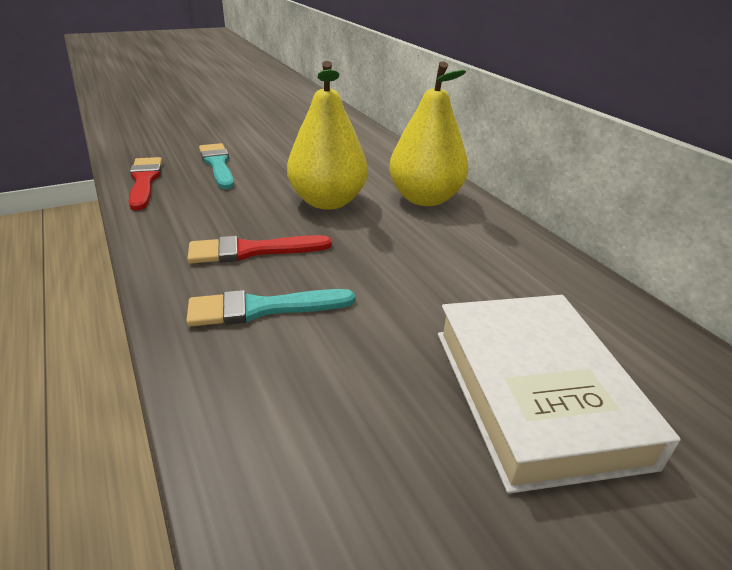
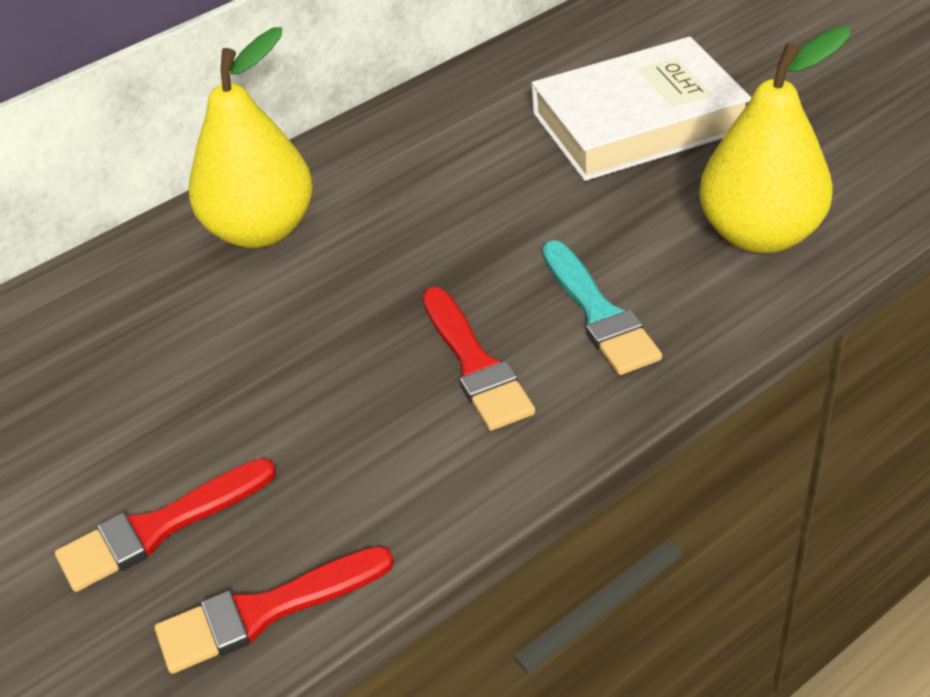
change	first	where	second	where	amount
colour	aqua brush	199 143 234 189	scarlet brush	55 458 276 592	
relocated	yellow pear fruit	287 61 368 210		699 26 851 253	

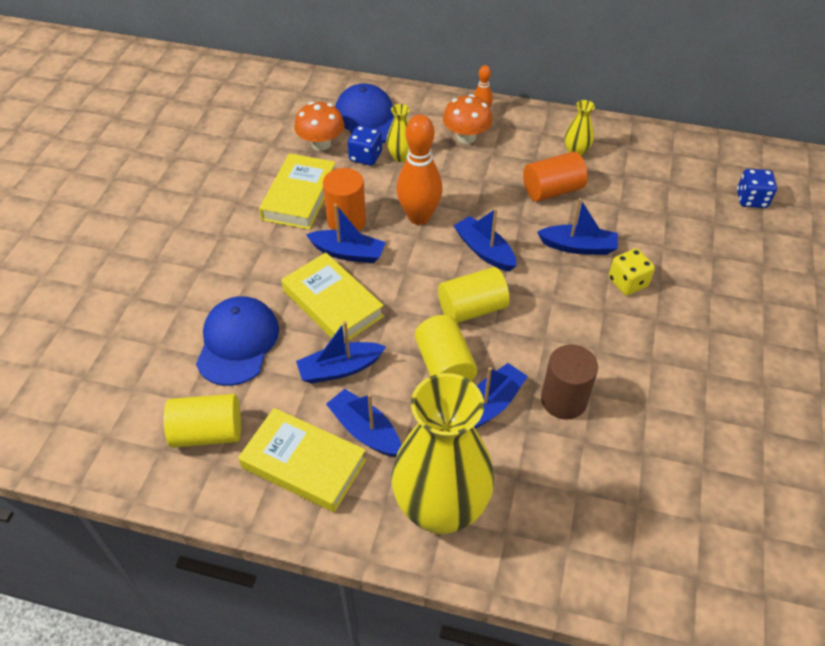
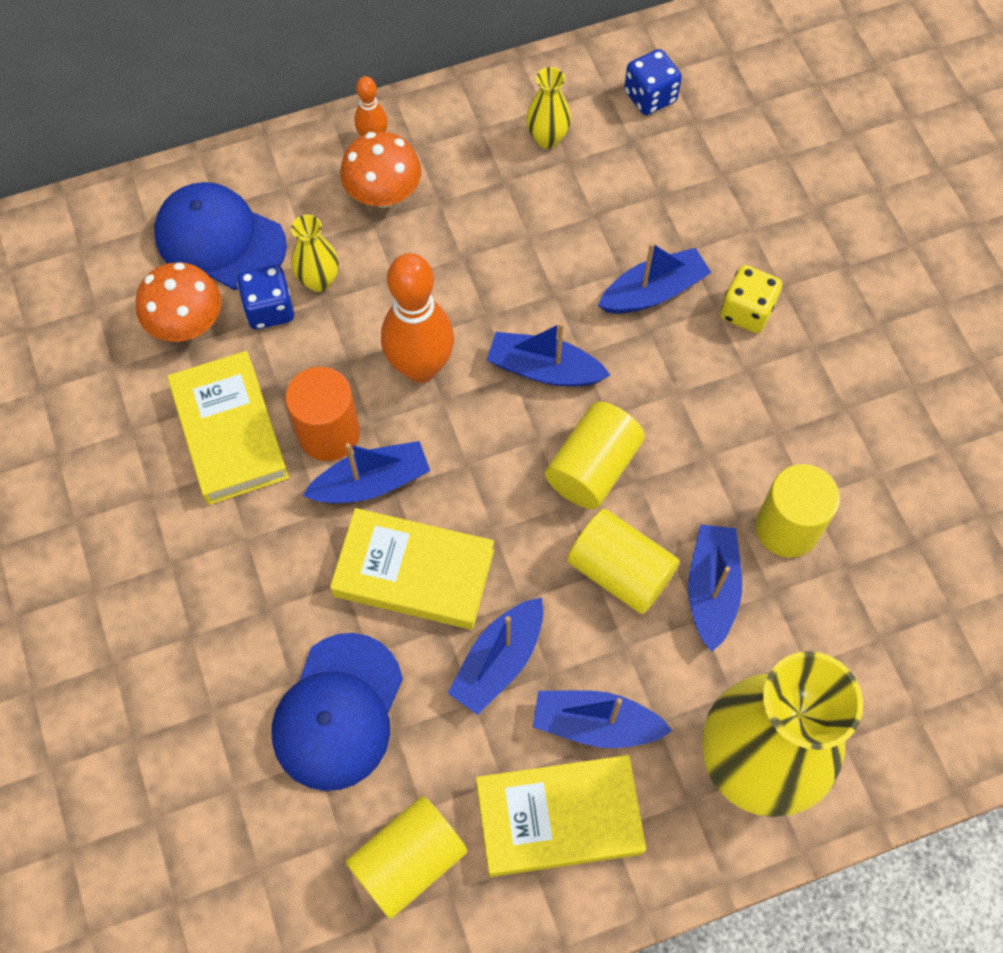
change	first	where	second	where	amount
spun	blue cap	196 296 279 386		272 633 403 791	135 degrees counterclockwise
missing	bright orange cylinder	523 152 588 202			
colour	brown cylinder	541 345 598 419	yellow cylinder	756 464 840 558	
relocated	blue game die	737 169 777 208		624 49 682 115	

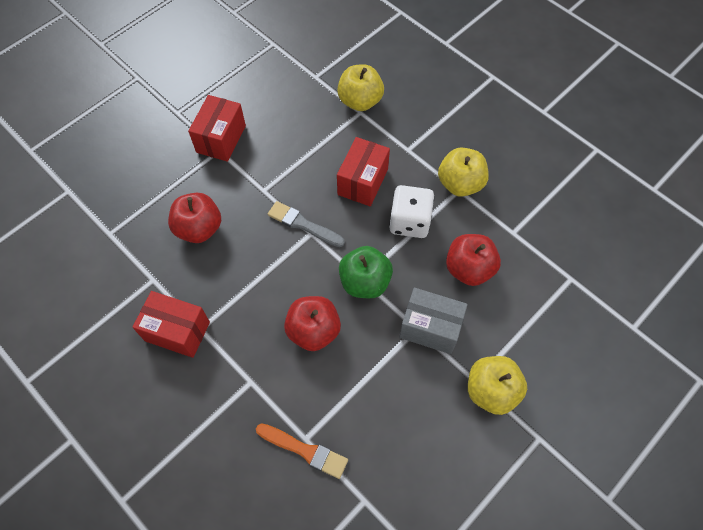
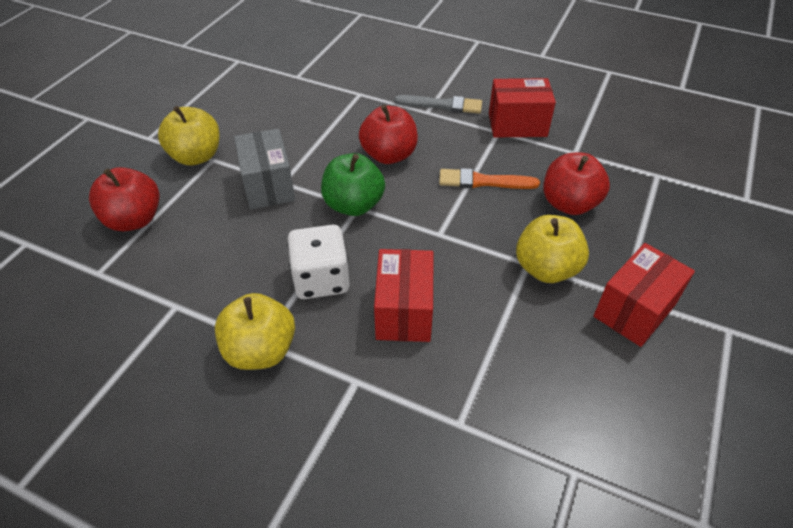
change	first	where	second	where	amount
spun	scarlet parcel	188 95 246 162		594 243 695 347	45 degrees clockwise
relocated	bright orange brush	256 423 348 479		439 168 540 189	
relocated	grey brush	268 201 345 247		394 95 482 114	
relocated	yellow apple	337 64 384 111		516 215 589 283	
spun	grey parcel	399 288 468 354		234 128 295 210	75 degrees clockwise
relocated	scarlet apple	446 234 501 286		89 167 160 231	

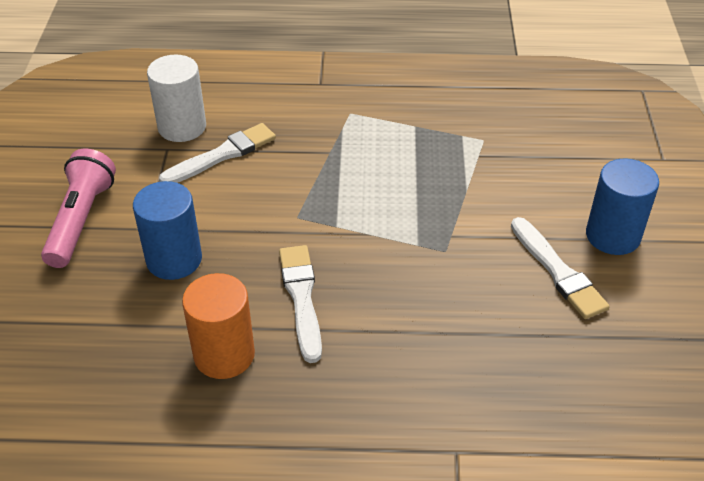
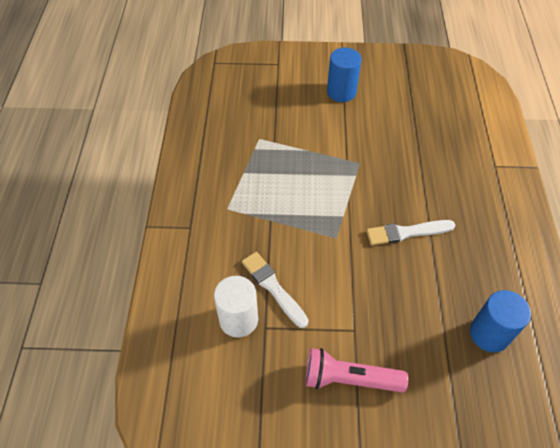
change	first	where	second	where	amount
relocated	blue cylinder	133 181 202 280		470 290 531 352	
missing	bright orange cylinder	182 273 255 379			
missing	white brush	511 217 609 319			

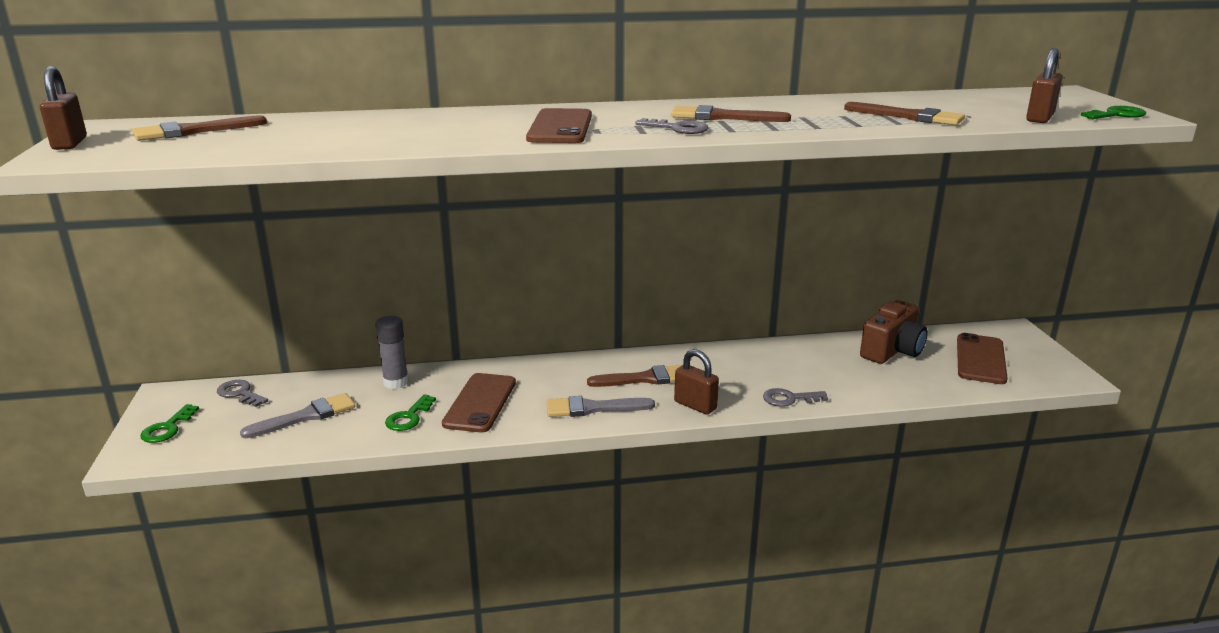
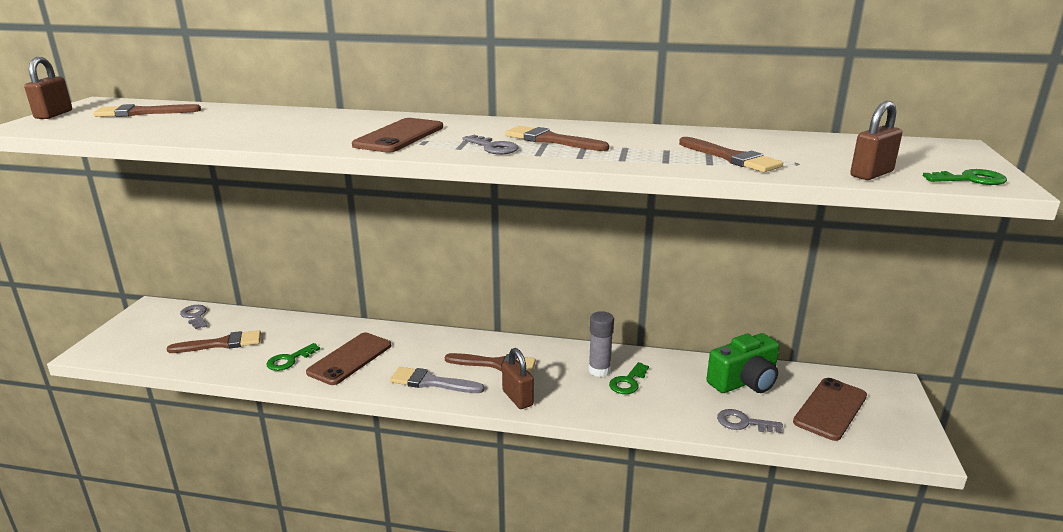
change	first	where	second	where	amount
relocated	leaf-green door key	140 404 199 443		609 362 649 394	
colour	grey brush	240 393 355 438	brown brush	167 330 261 353	
relocated	grey glue	375 316 409 389		588 311 614 377	
relocated	grey door key	763 388 828 407		717 409 783 433	
colour	brown compact camera	860 300 928 364	leaf-green compact camera	707 333 780 393	

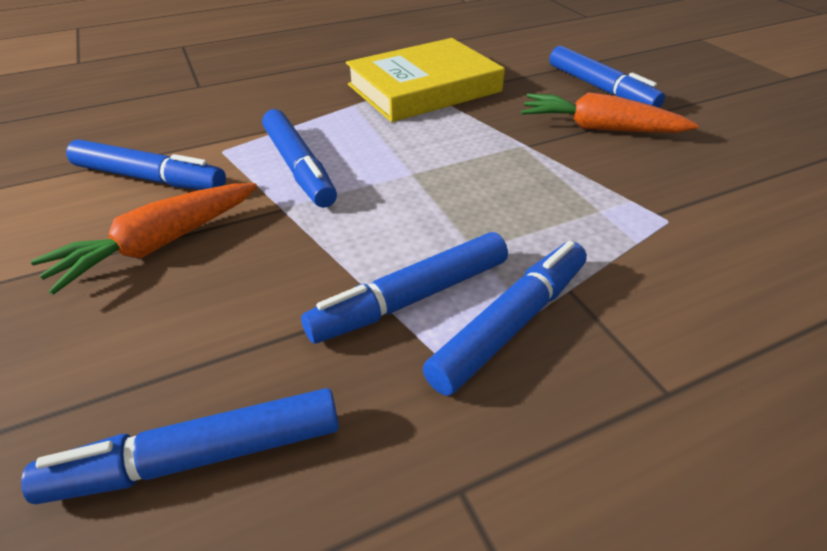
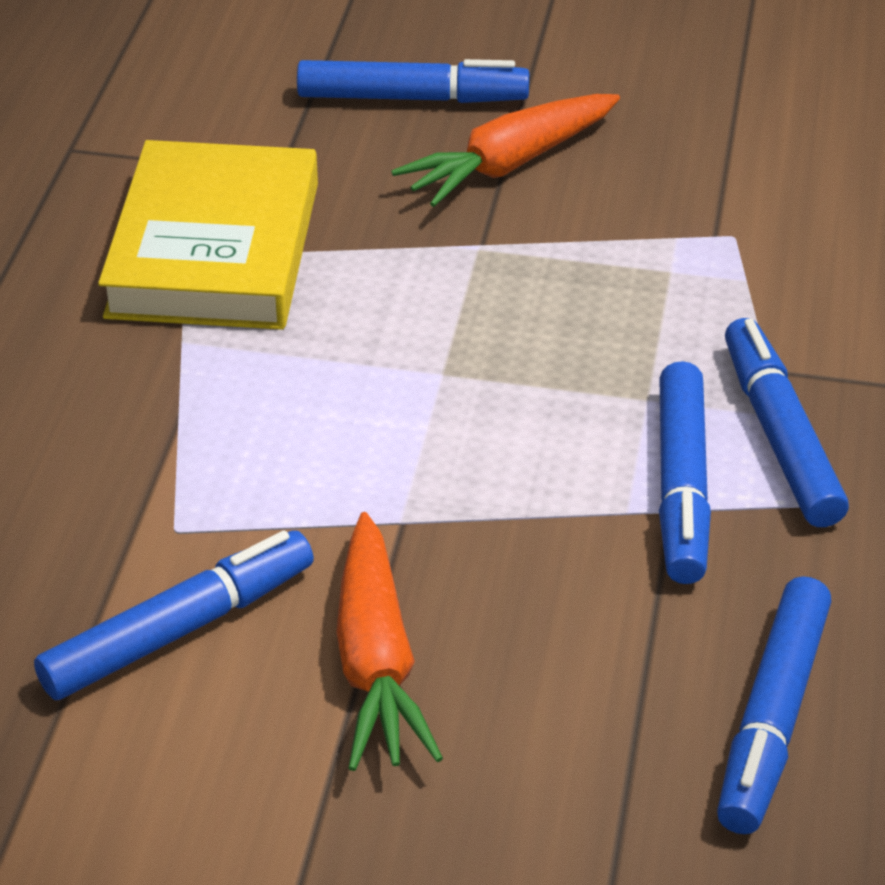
change	first	where	second	where	amount
missing	blue marker pen	262 109 337 208			

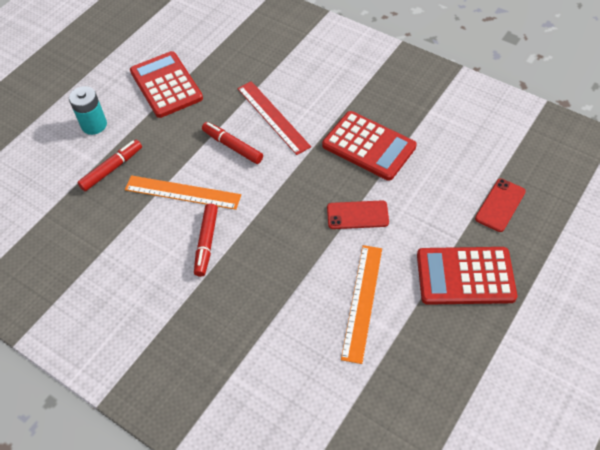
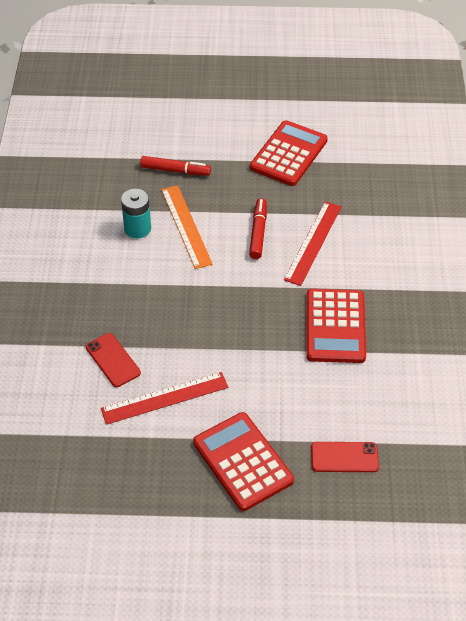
change	first	where	second	where	amount
relocated	aqua power cell	69 86 107 135		121 189 151 238	
missing	scarlet marker pen	194 203 218 277			
relocated	scarlet mobile phone	327 200 389 229		86 333 141 387	
colour	bright orange straightedge	341 245 382 364	scarlet straightedge	101 372 228 425	

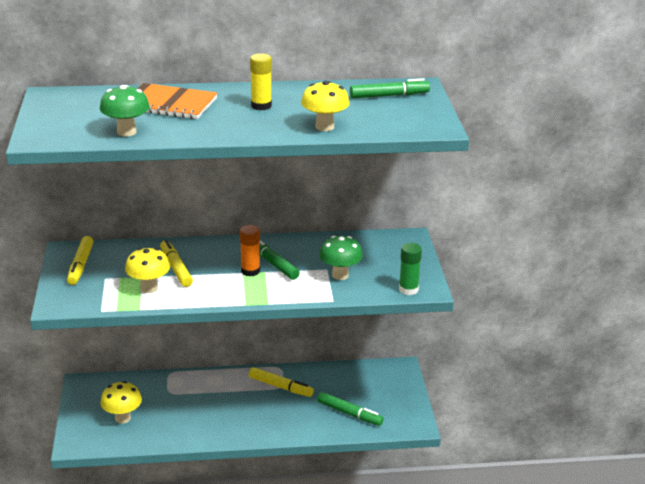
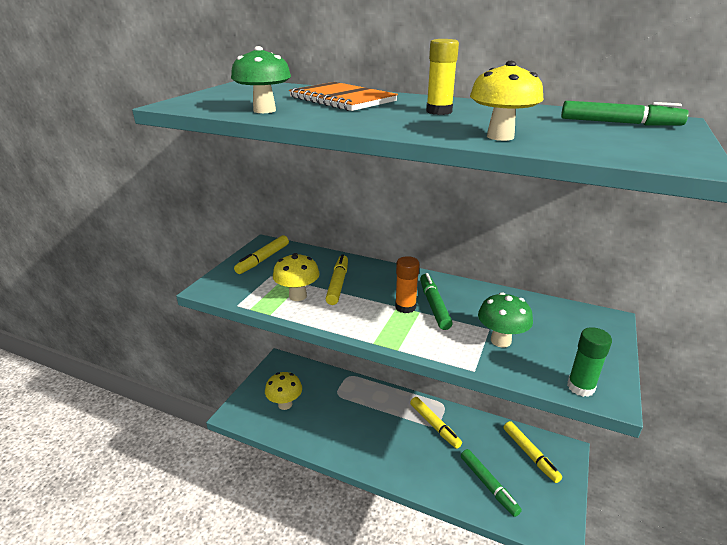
change	first	where	second	where	amount
appeared			yellow marker pen	503 421 562 483	

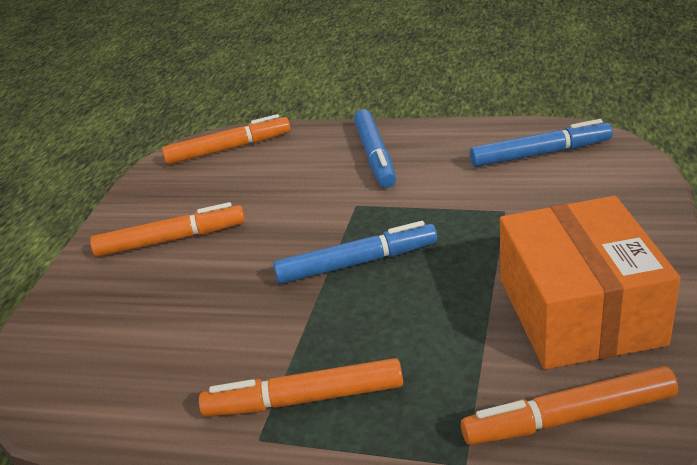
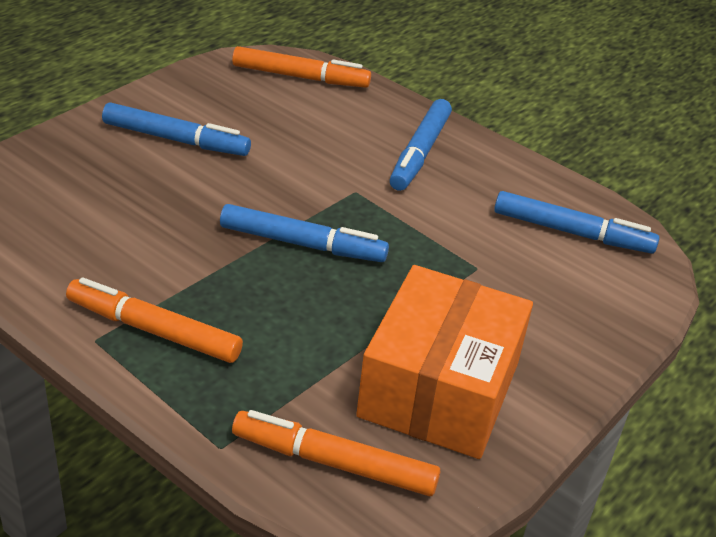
change	first	where	second	where	amount
colour	bright orange marker pen	90 202 245 257	blue marker pen	102 102 251 156	

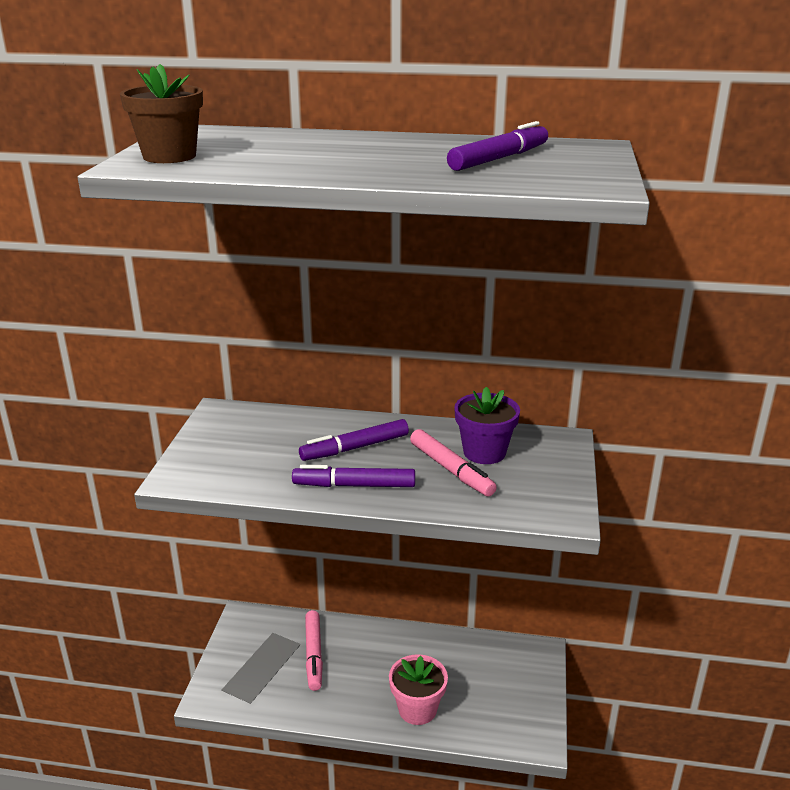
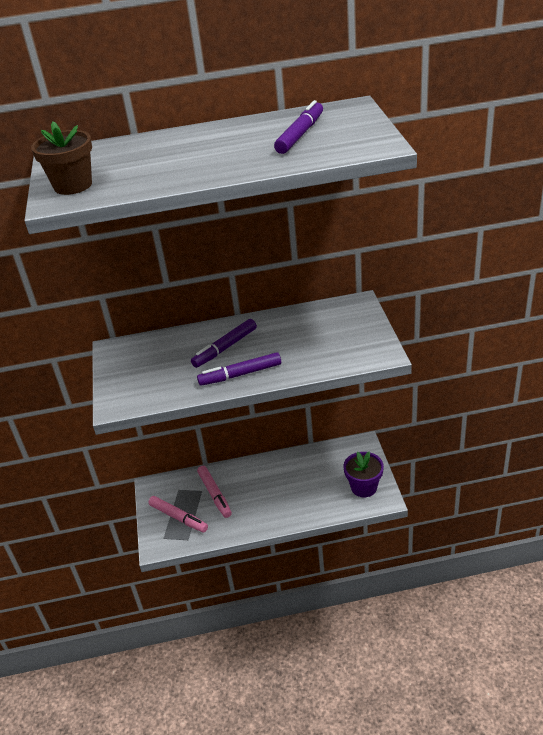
change	first	where	second	where	amount
missing	rose-pink flower pot	389 654 448 725			
relocated	rose-pink marker pen	410 429 497 497		148 496 208 533	
relocated	purple flower pot	454 387 520 464		343 452 384 497	

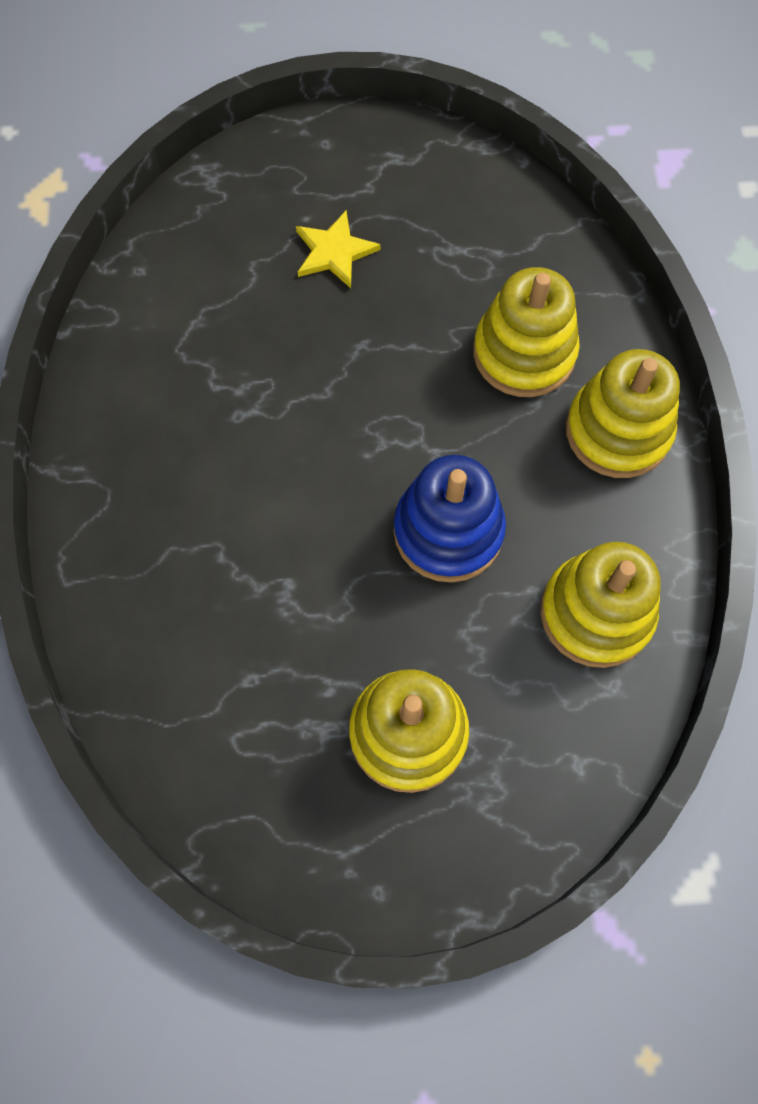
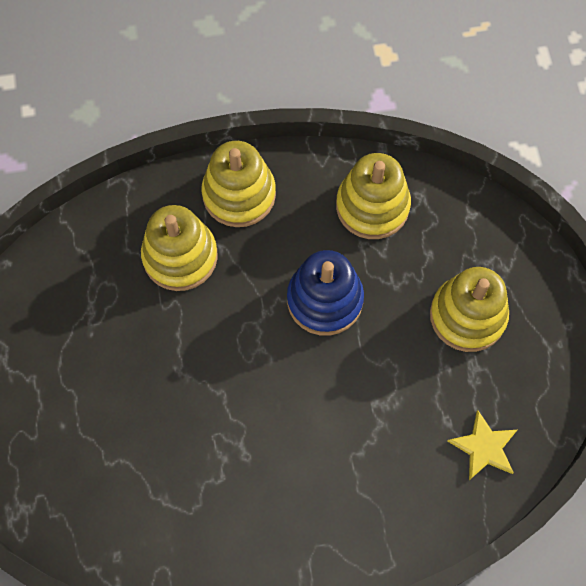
change	first	where	second	where	amount
relocated	yellow star	296 211 381 288		447 410 517 480	

